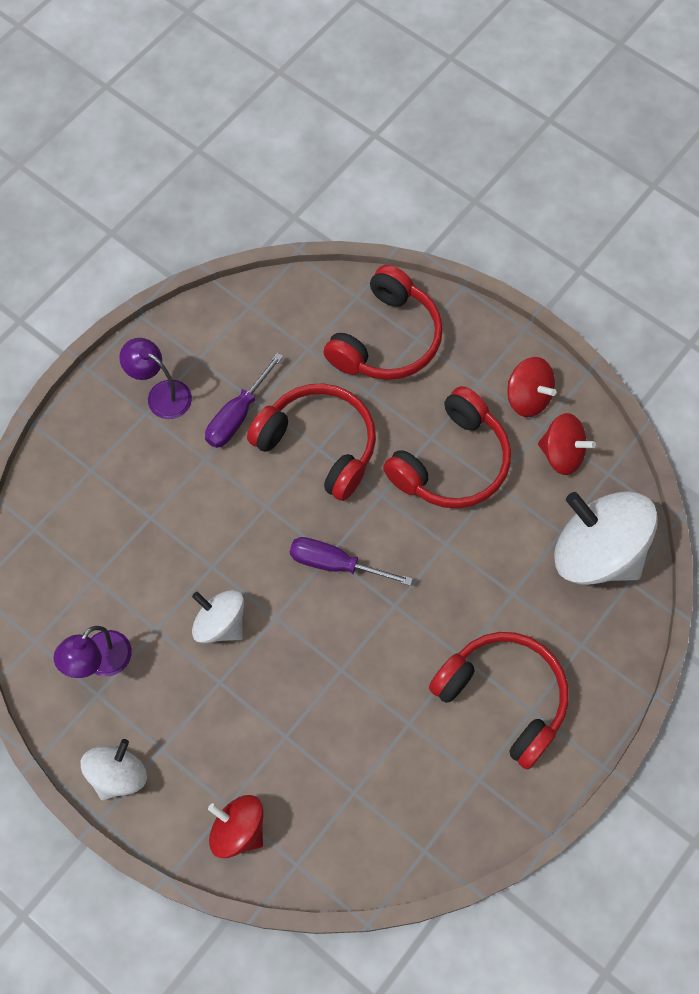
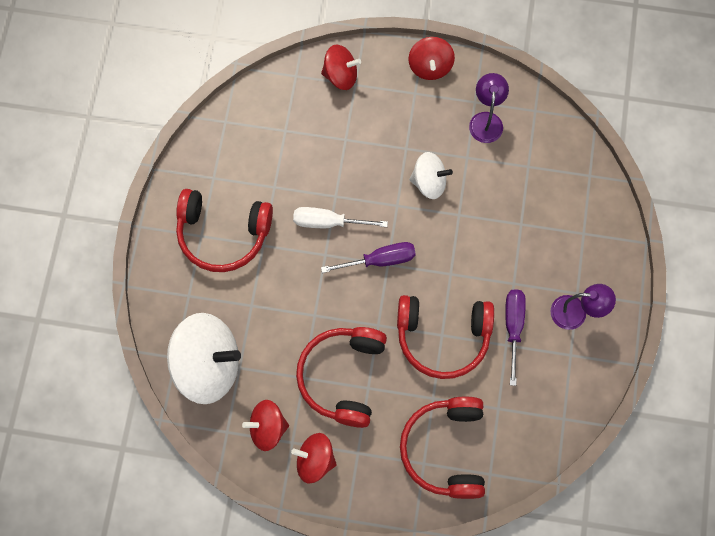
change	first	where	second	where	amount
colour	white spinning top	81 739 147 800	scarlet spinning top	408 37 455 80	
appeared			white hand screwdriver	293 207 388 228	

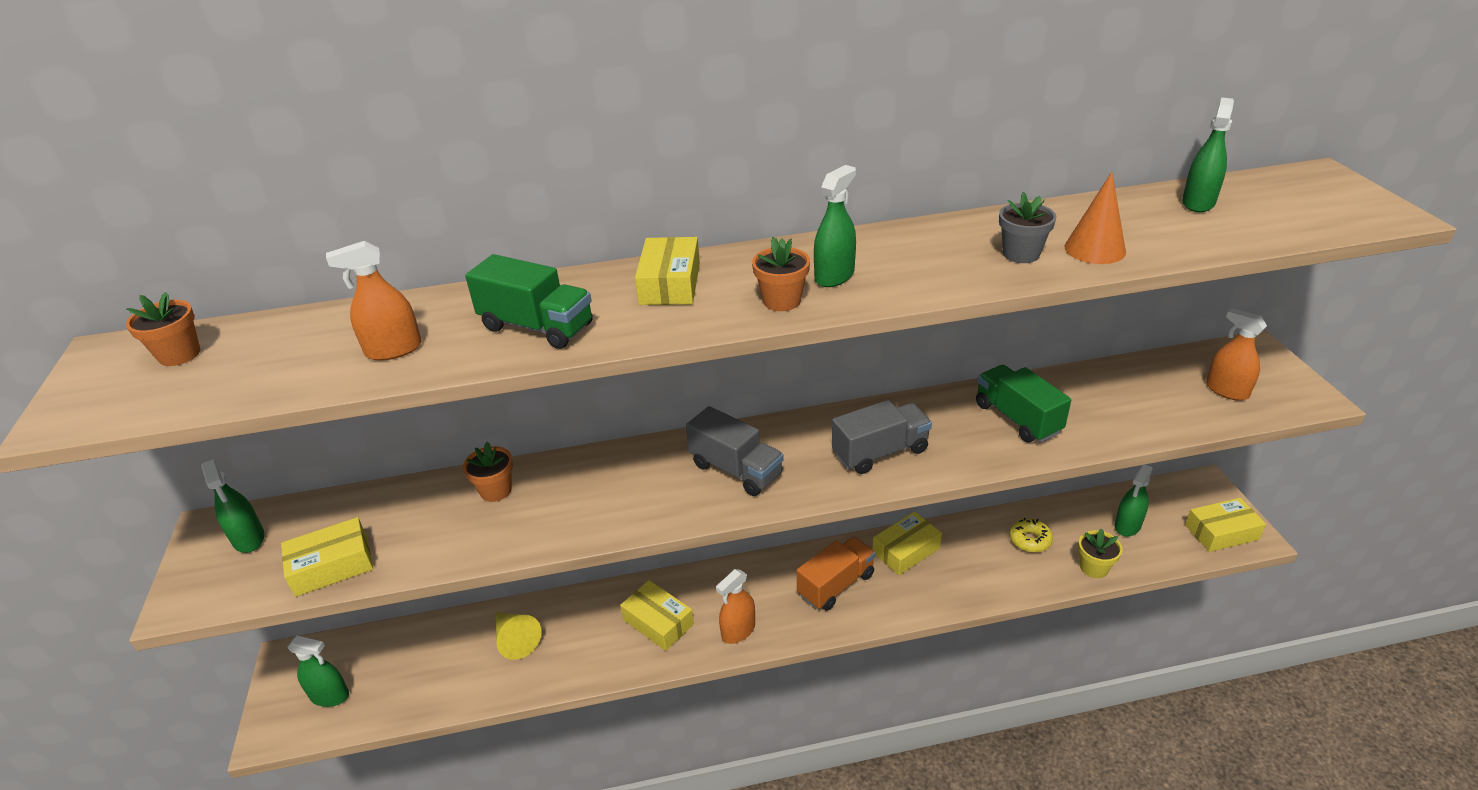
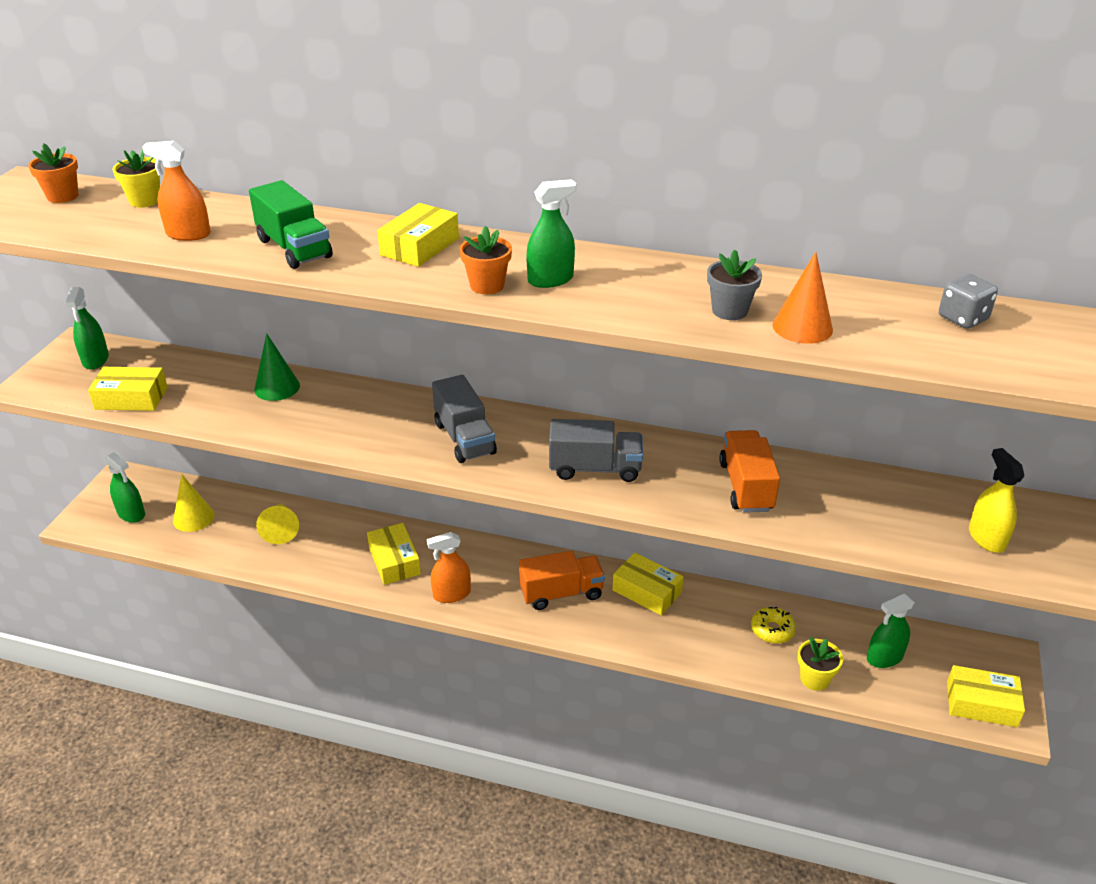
change	first	where	second	where	amount
exchanged	bright orange flower pot	463 442 513 502	leaf-green solid cone	254 333 300 401	
spun	yellow parcel	873 512 942 575		612 552 683 615	45 degrees clockwise
colour	leaf-green truck	976 365 1071 443	bright orange truck	719 430 780 513	
exchanged	leaf-green spray cleaner	1182 97 1234 212	grey game die	939 274 998 329	
colour	bright orange spray cleaner	1206 308 1267 401	yellow spray cleaner	969 448 1024 553	
appeared			yellow flower pot	113 150 161 208	
appeared			yellow solid cone	173 474 215 532	

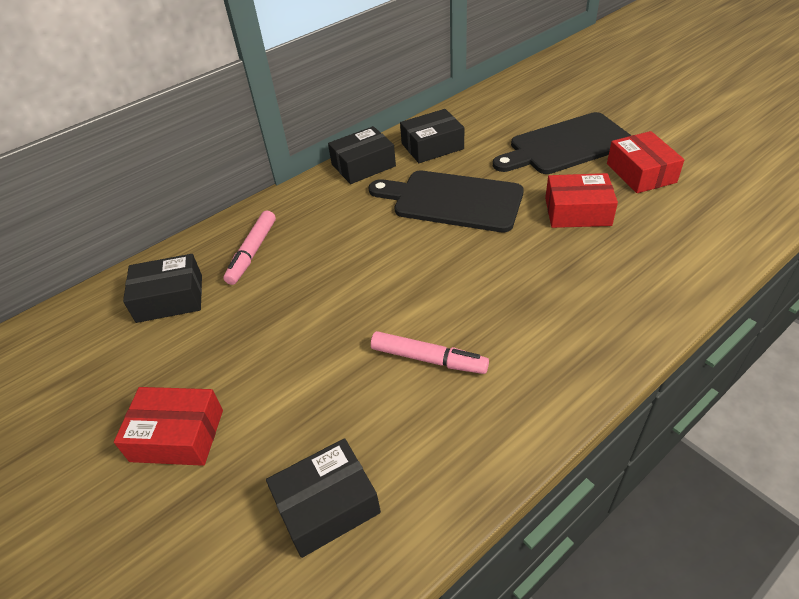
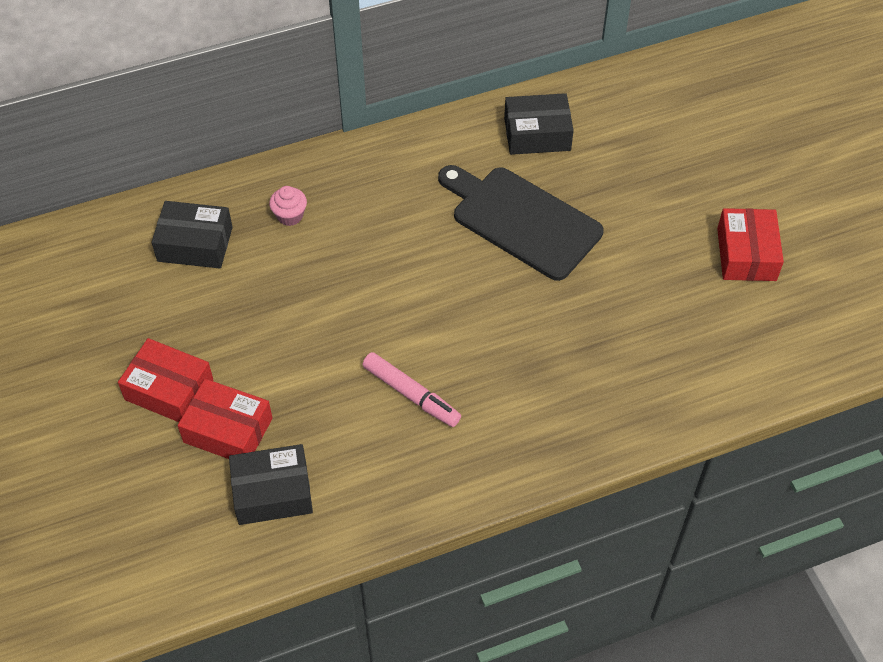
change	first	where	second	where	amount
exchanged	rose-pink marker pen	223 210 276 285	rose-pink cupcake	269 186 307 226	
missing	black parcel	328 126 396 184			
missing	black chopping board	493 112 631 174			
relocated	scarlet parcel	545 173 618 228		178 379 273 459	

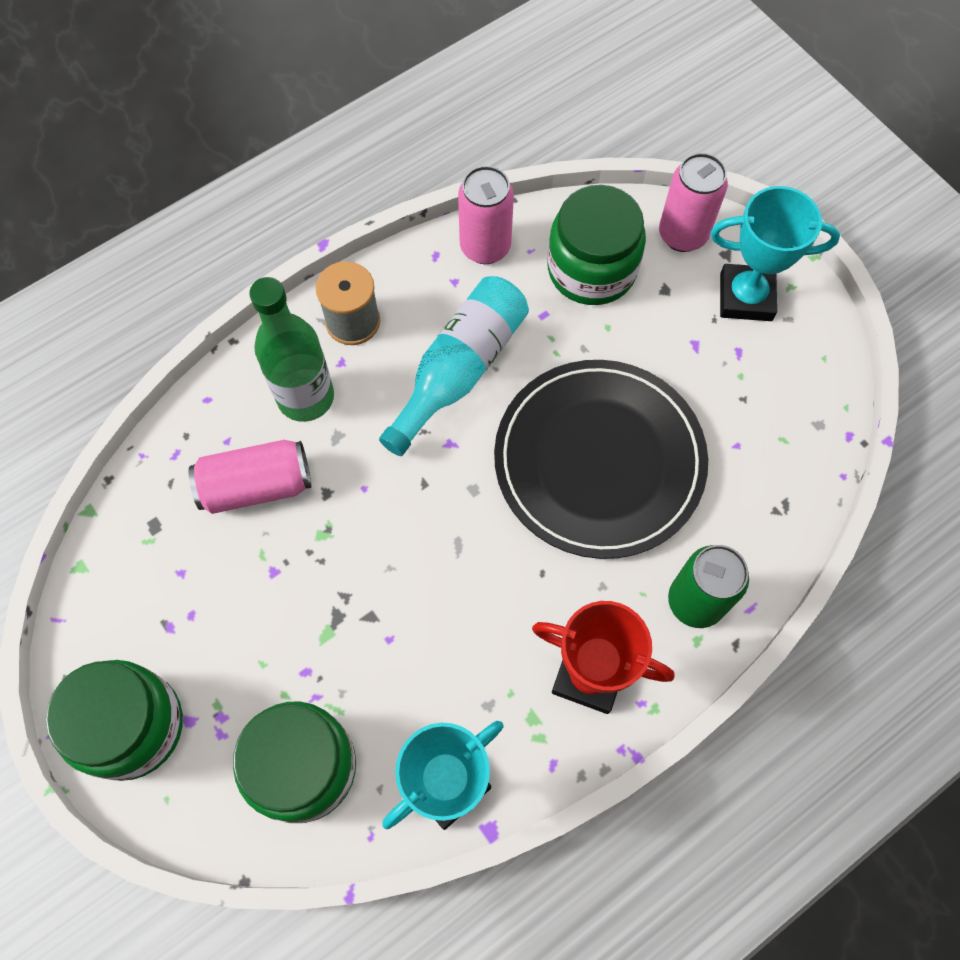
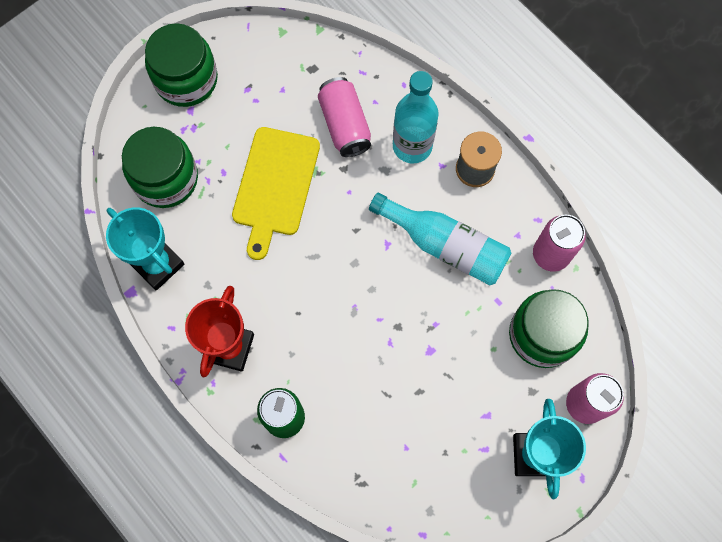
change	first	where	second	where	amount
colour	leaf-green bottle	249 277 334 422	aqua bottle	393 71 439 163	
missing	black dinner plate	494 360 708 559			
appeared			yellow chopping board	232 127 320 260	

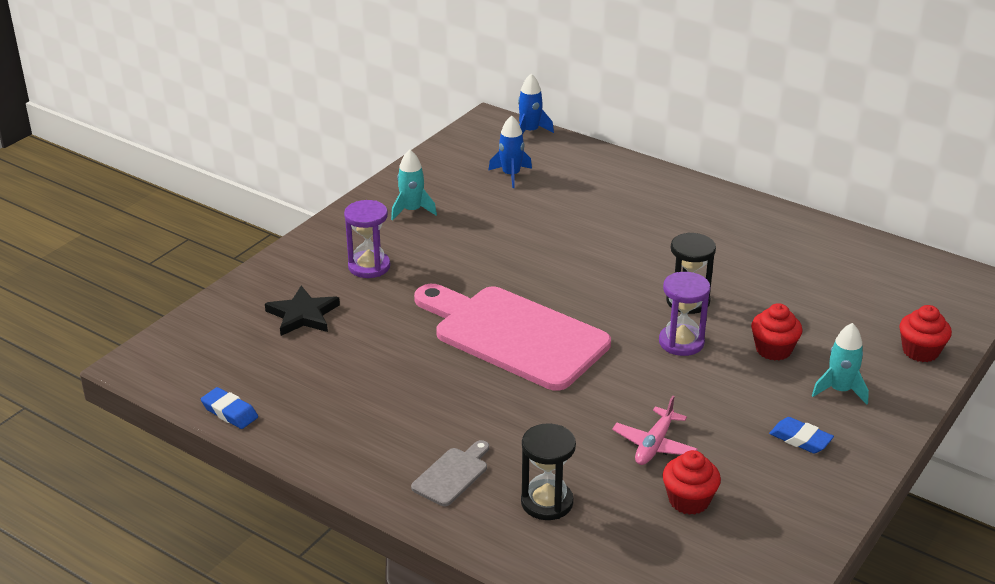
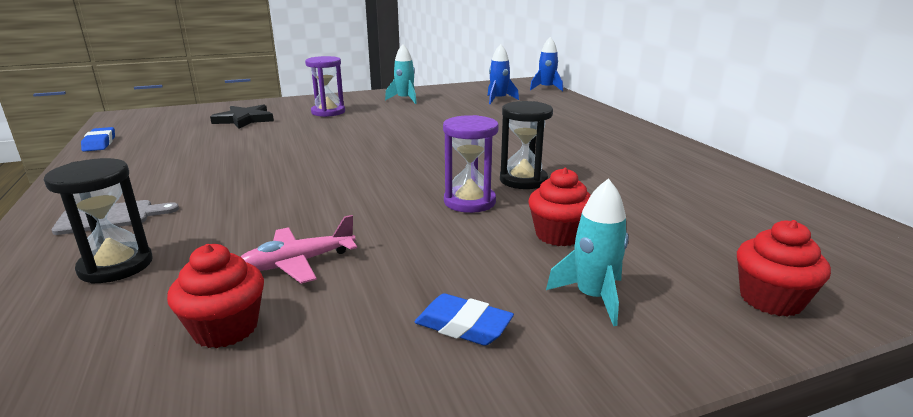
change	first	where	second	where	amount
missing	rose-pink chopping board	414 284 611 391			
spun	blue pencil eraser	769 417 834 453		415 294 514 346	45 degrees counterclockwise

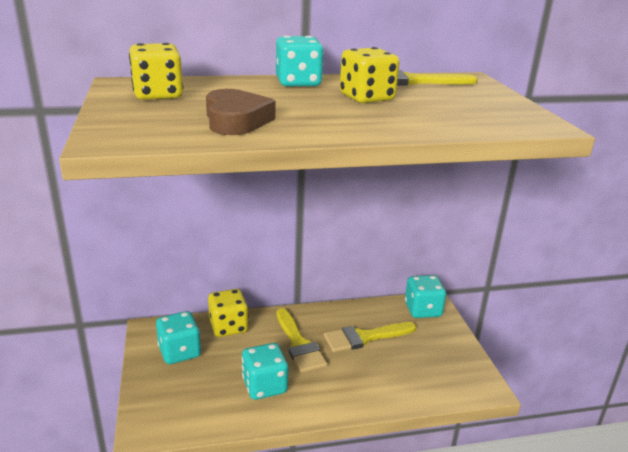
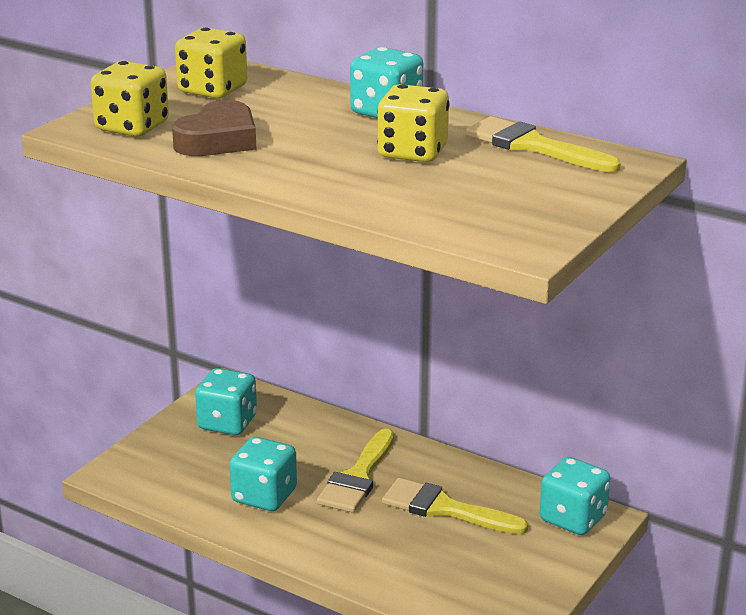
change	first	where	second	where	amount
relocated	yellow game die	208 289 249 337		90 61 169 136	

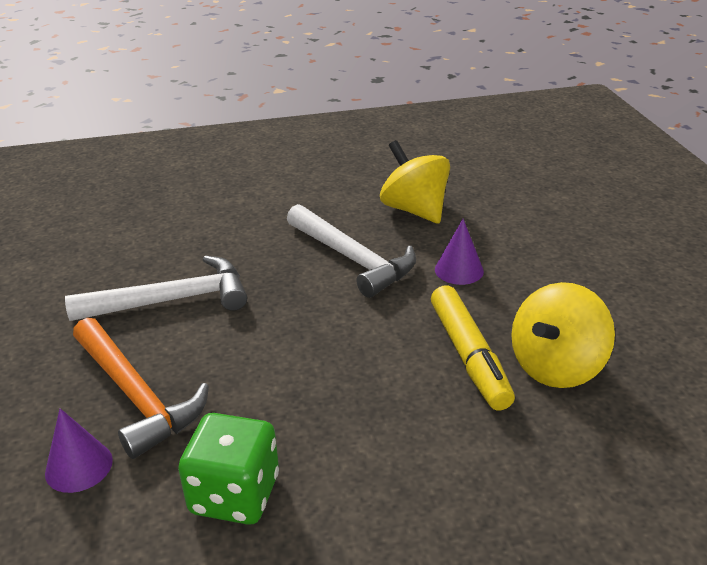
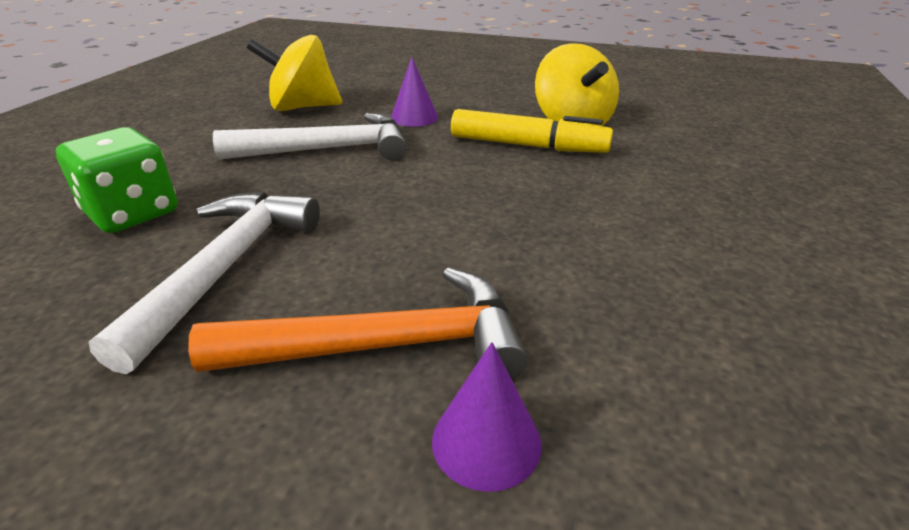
change	first	where	second	where	amount
relocated	leaf-green game die	178 413 279 525		56 127 178 233	

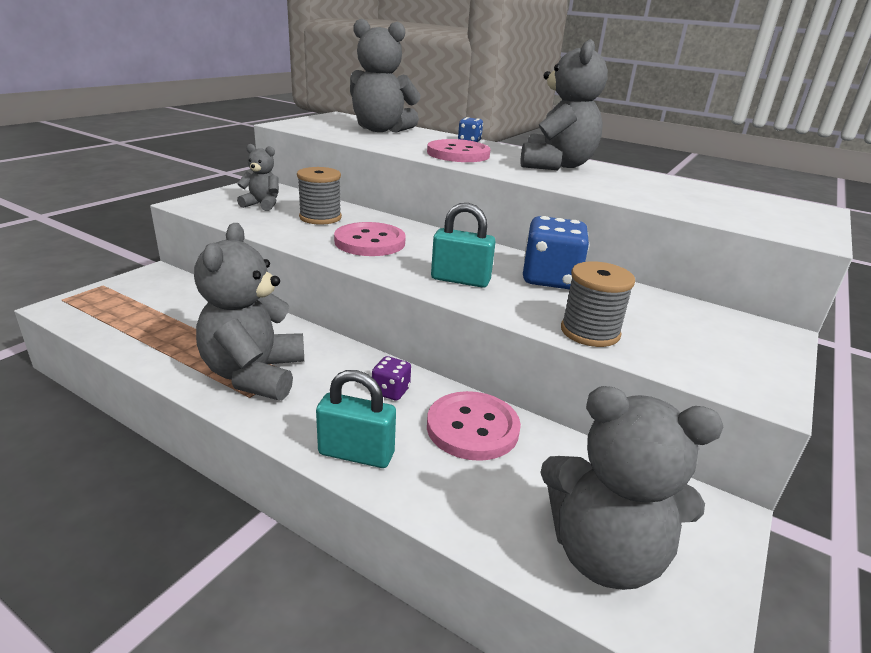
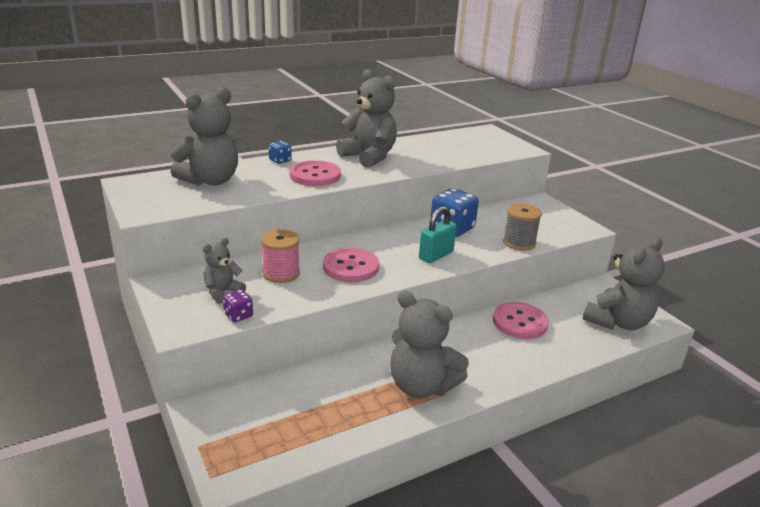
change	first	where	second	where	amount
colour	grey reel of thread	297 167 342 225	rose-pink reel of thread	261 229 300 283	
missing	aqua lock	316 370 396 468			
relocated	purple game die	372 356 411 400		223 289 253 322	

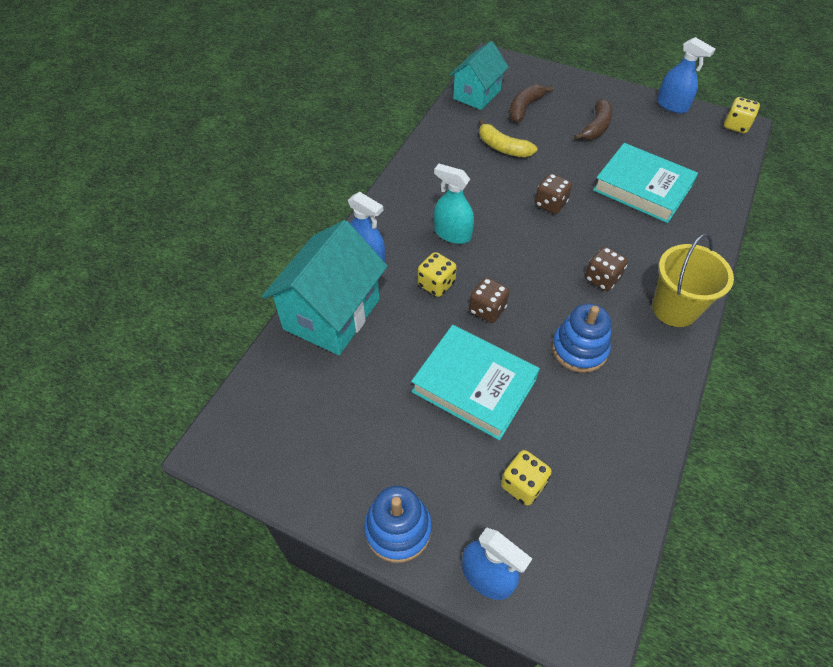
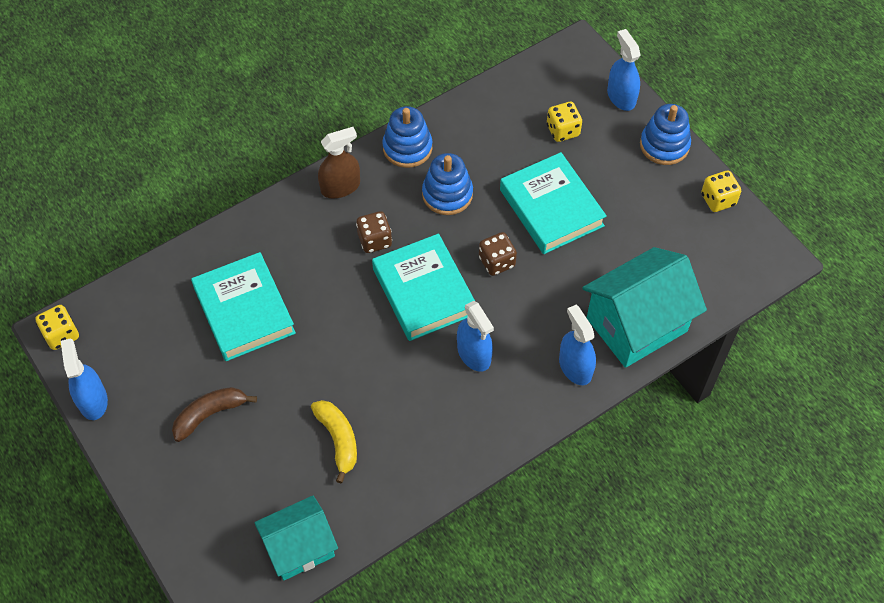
change	first	where	second	where	amount
relocated	yellow game die	418 252 457 297		701 171 741 212	
colour	aqua spray cleaner	434 164 474 244	blue spray cleaner	457 301 494 372	
missing	brown banana	509 84 554 122			
missing	brown game die	535 173 572 214			
exchanged	yellow sand bucket	652 233 734 327	brown spray cleaner	318 127 360 198	
appeared			aqua book	372 234 476 341	
appeared			blue stacking toy	382 106 432 168	

